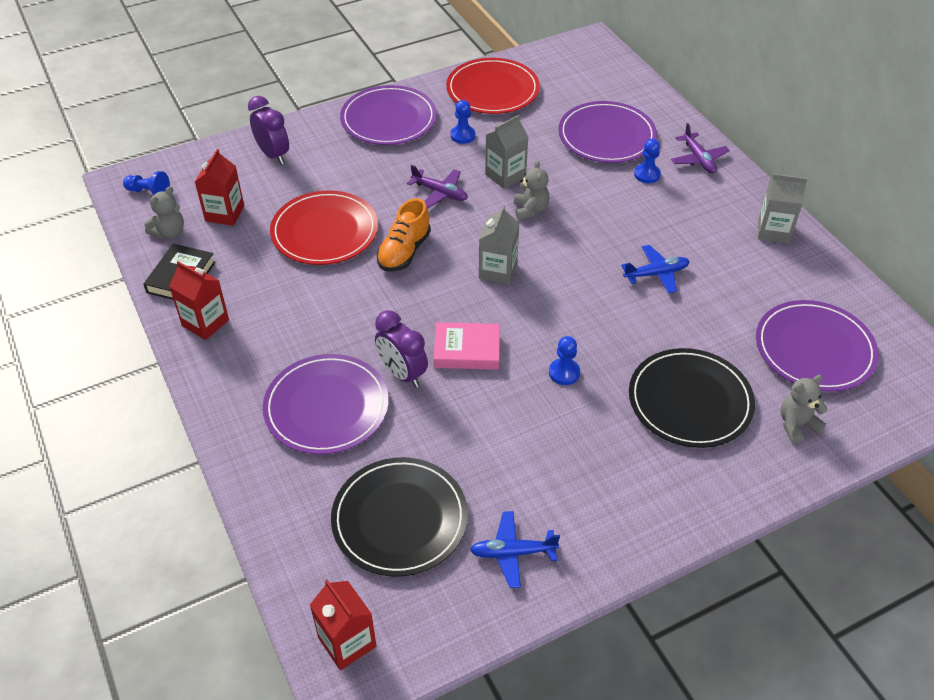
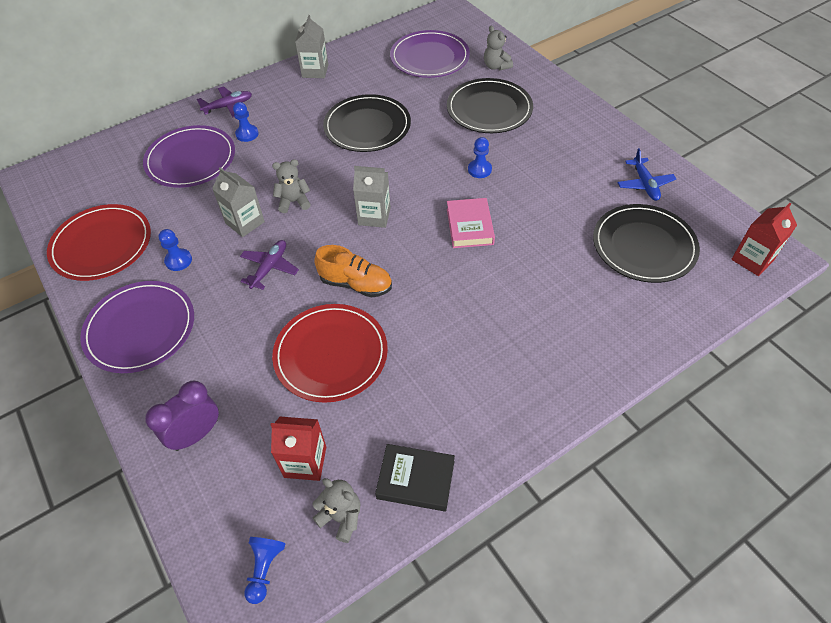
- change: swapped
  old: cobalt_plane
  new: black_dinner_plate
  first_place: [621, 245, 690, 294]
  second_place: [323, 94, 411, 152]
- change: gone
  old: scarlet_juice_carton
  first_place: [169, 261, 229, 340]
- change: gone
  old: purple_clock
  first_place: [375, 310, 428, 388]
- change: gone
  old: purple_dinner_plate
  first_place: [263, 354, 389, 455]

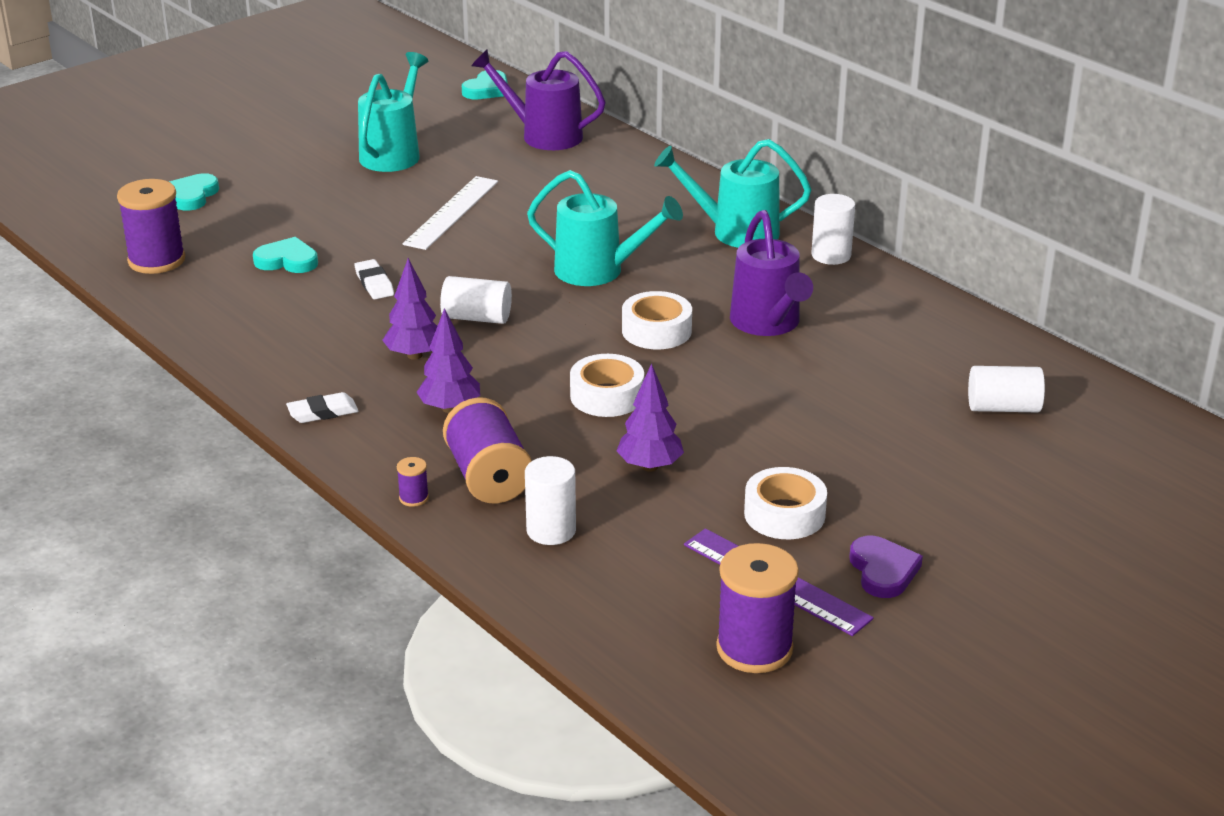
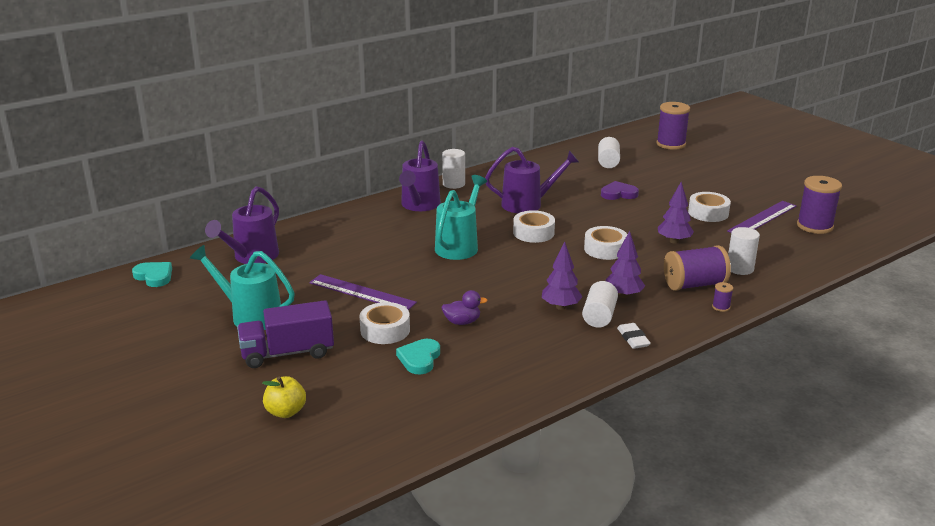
- change: repainted
  old: aqua_watering_pot
  new: purple_watering_pot
  first_place: [654, 139, 811, 248]
  second_place: [399, 141, 441, 211]
- change: swapped
  old: aqua_heart_shape
  new: yellow_apple
  first_place: [169, 173, 219, 211]
  second_place: [262, 376, 306, 418]
- change: repainted
  old: pure_white_ruler
  new: purple_ruler
  first_place: [403, 176, 498, 250]
  second_place: [309, 274, 417, 310]
- change: shifted
  old: purple_bobbin
  first_place: [117, 179, 185, 274]
  second_place: [656, 102, 690, 150]
- change: swapped
  old: pure_white_gum_eraser
  new: purple_duck
  first_place: [354, 259, 394, 299]
  second_place: [441, 290, 487, 325]
- change: shifted
  old: pure_white_solid_cylinder
  first_place: [440, 276, 512, 324]
  second_place: [582, 281, 618, 328]
- change: shifted
  old: purple_heart_shape
  first_place: [849, 536, 923, 598]
  second_place: [601, 181, 639, 200]
- change: new
  new: purple_lorry
  second_place: [237, 300, 334, 368]
- change: new
  new: pure_white_roll_of_tape
  second_place: [360, 302, 410, 344]

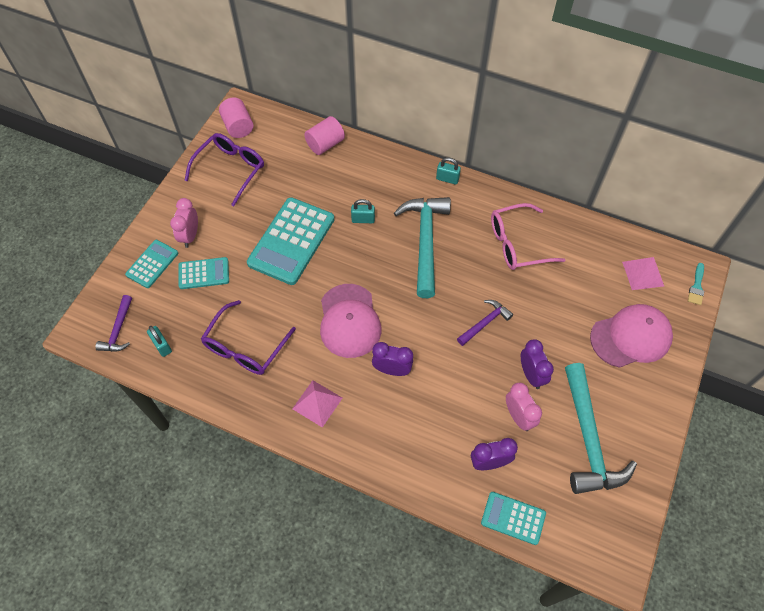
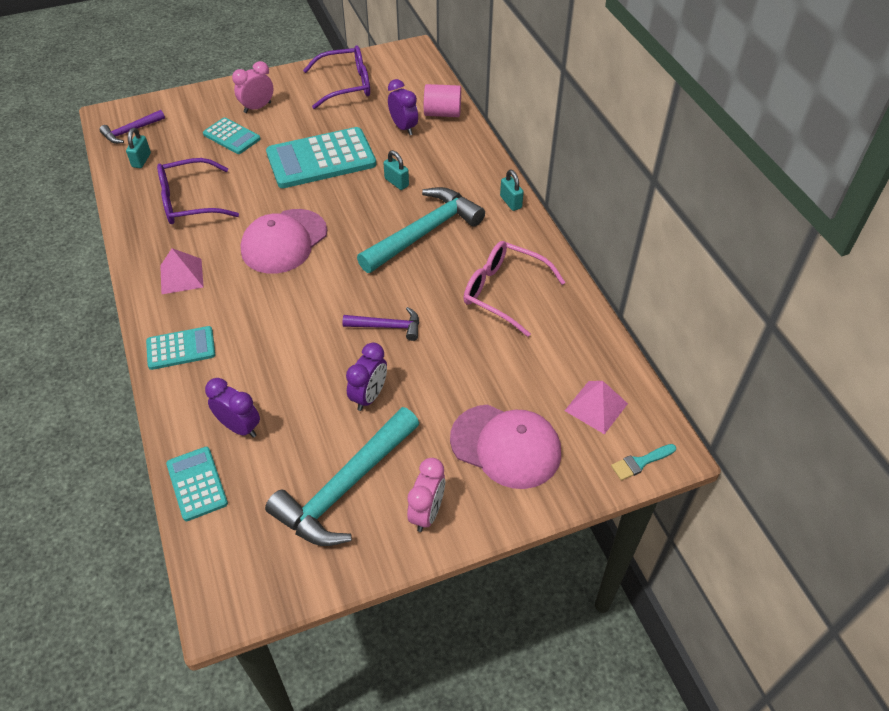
- change: gone
  old: rose-pink_solid_cylinder
  first_place: [219, 97, 253, 138]
- change: shifted
  old: aqua_calculator
  first_place: [125, 240, 178, 288]
  second_place: [146, 326, 215, 370]
- change: shifted
  old: purple_clock
  first_place: [372, 342, 413, 376]
  second_place: [388, 79, 418, 135]
- change: shifted
  old: rose-pink_clock
  first_place: [506, 383, 542, 431]
  second_place: [407, 458, 445, 532]

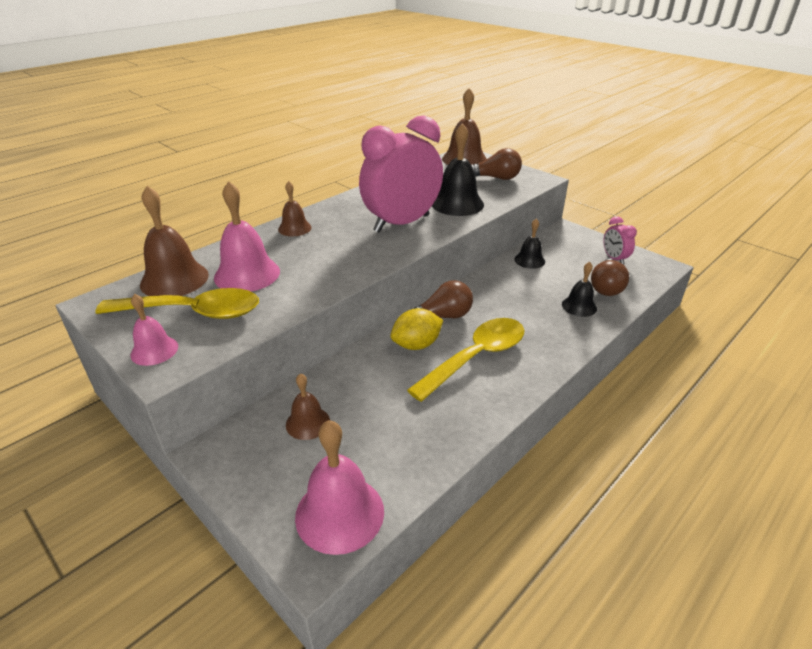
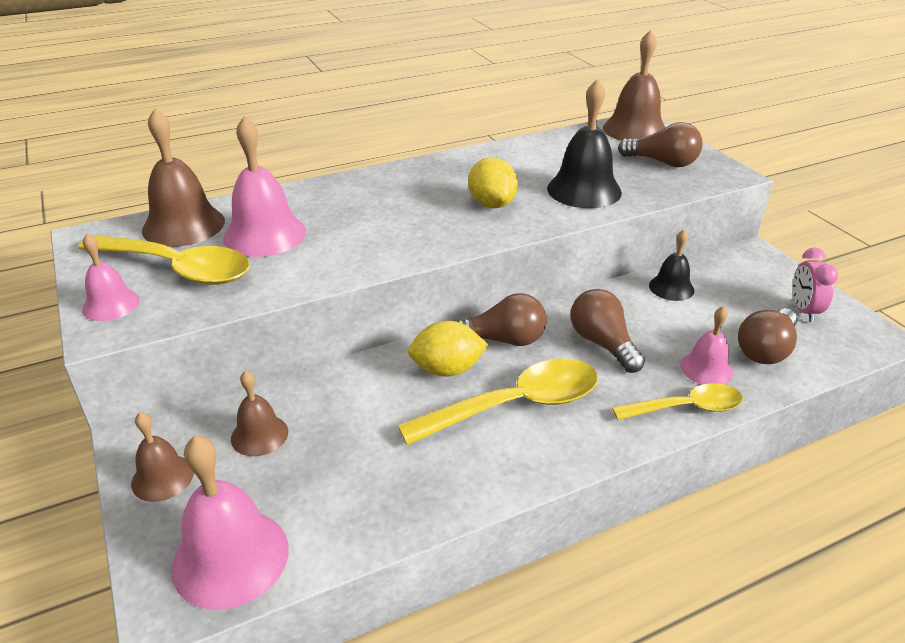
- change: swapped
  old: rose-pink_clock
  new: yellow_citrus_fruit
  first_place: [359, 115, 443, 233]
  second_place: [468, 157, 518, 208]
- change: shifted
  old: dark_brown_hand_bell
  first_place: [278, 181, 312, 236]
  second_place: [131, 412, 194, 502]
- change: repainted
  old: black_hand_bell
  new: rose-pink_hand_bell
  first_place: [562, 262, 597, 317]
  second_place: [680, 306, 733, 384]
- change: new
  new: dark_brown_lightbulb
  second_place: [570, 289, 645, 373]
- change: new
  new: yellow_spoon
  second_place: [612, 383, 743, 420]

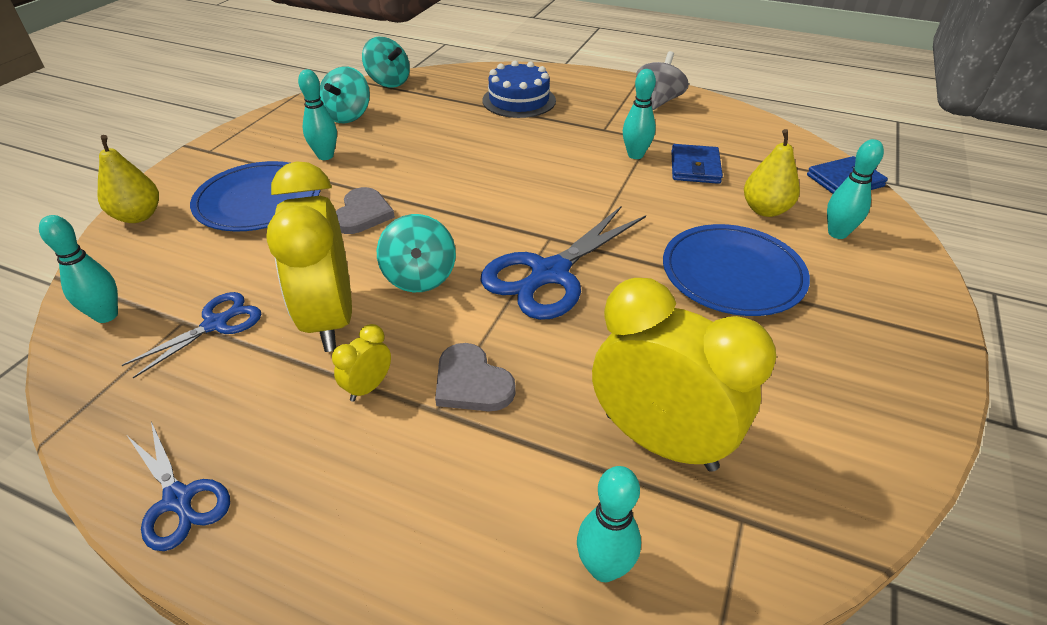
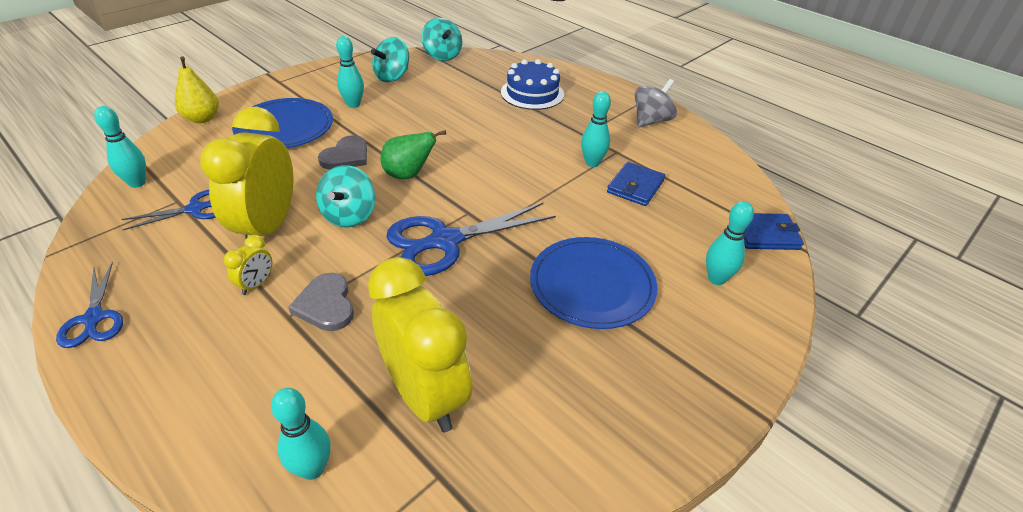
- change: gone
  old: yellow_pear
  first_place: [744, 129, 800, 217]
- change: rotated
  old: yellow_clock
  first_place: [332, 324, 391, 402]
  second_place: [224, 235, 272, 295]
  degrees: 150
- change: new
  new: leaf-green_pear
  second_place: [380, 130, 446, 179]

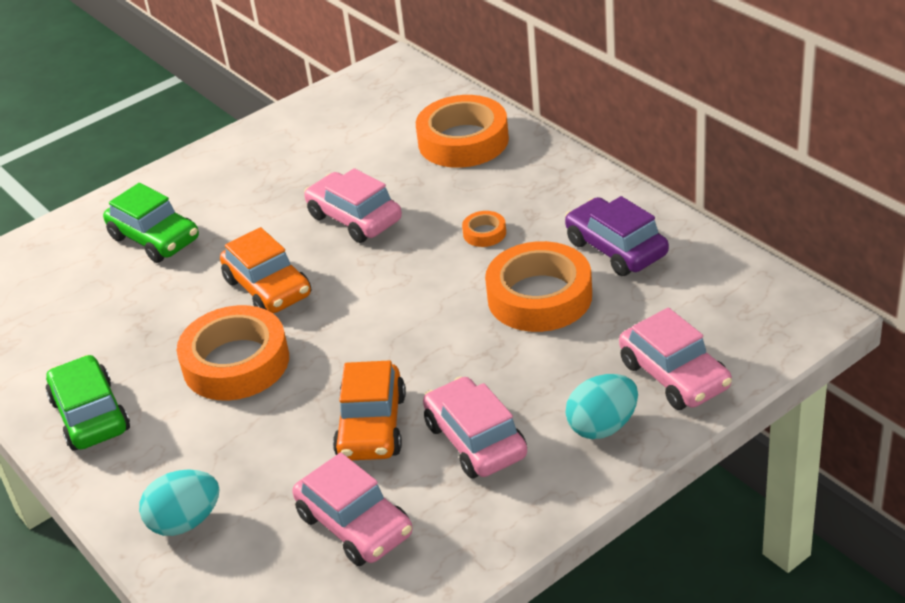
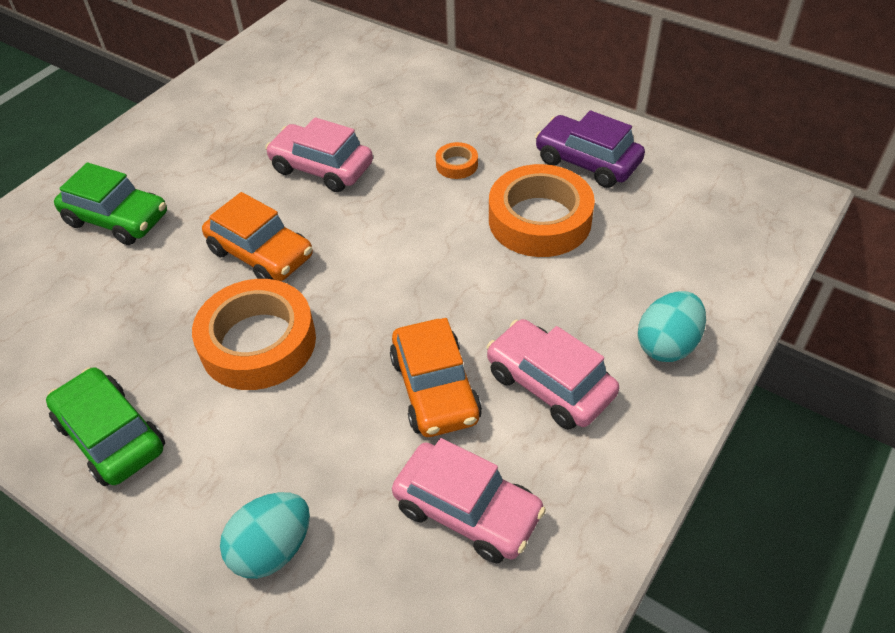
- change: gone
  old: orange-coloured_roll_of_tape
  first_place: [416, 95, 509, 168]
- change: gone
  old: rose-pink_toy_car
  first_place: [619, 308, 732, 410]

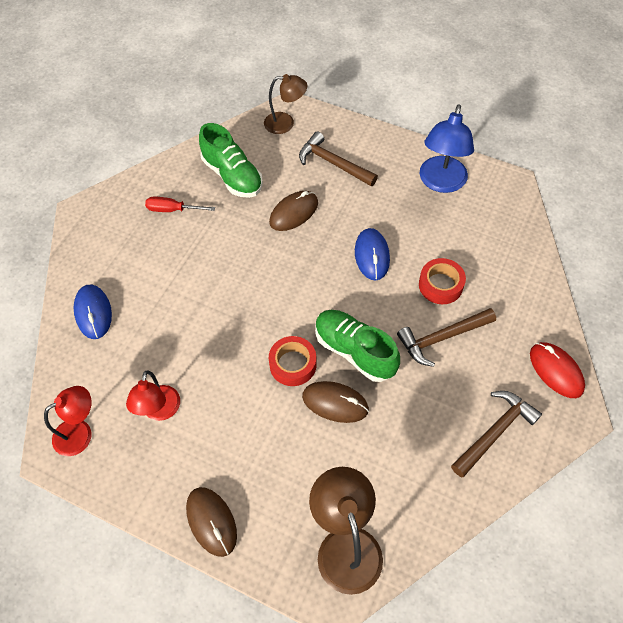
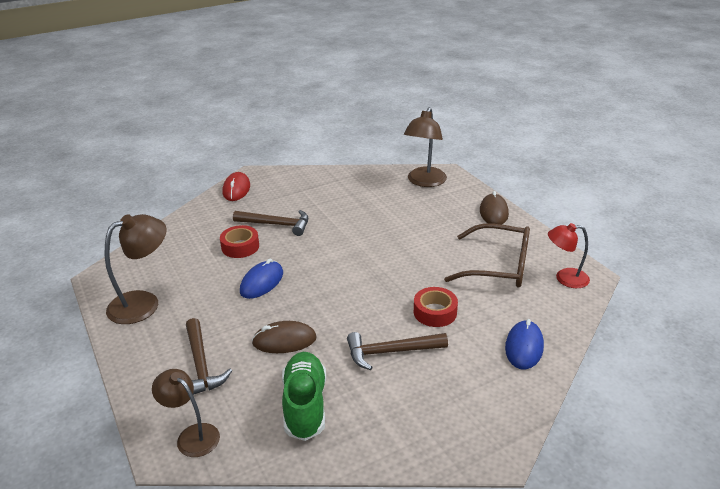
- change: repainted
  old: cobalt_desk_lamp
  new: dark_brown_desk_lamp
  first_place: [420, 105, 474, 193]
  second_place: [105, 214, 167, 324]
- change: gone
  old: scarlet_flat_screwdriver
  first_place: [145, 197, 215, 212]
- change: gone
  old: leaf-green_sneaker
  first_place: [315, 310, 400, 382]
- change: shifted
  old: scarlet_roll_of_tape
  first_place: [269, 336, 316, 386]
  second_place: [414, 287, 458, 327]
- change: swapped
  old: scarlet_desk_lamp
  new: dark_brown_eyeglasses
  first_place: [126, 370, 180, 421]
  second_place: [444, 223, 530, 287]
- change: gone
  old: dark_brown_mouse
  first_place: [302, 381, 369, 423]
- change: shifted
  old: dark_brown_hammer
  first_place: [451, 391, 542, 477]
  second_place: [347, 332, 448, 370]

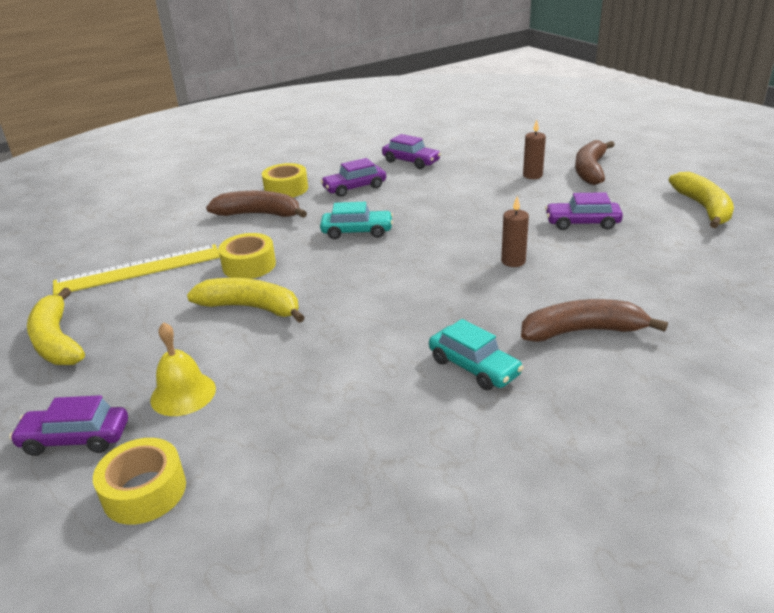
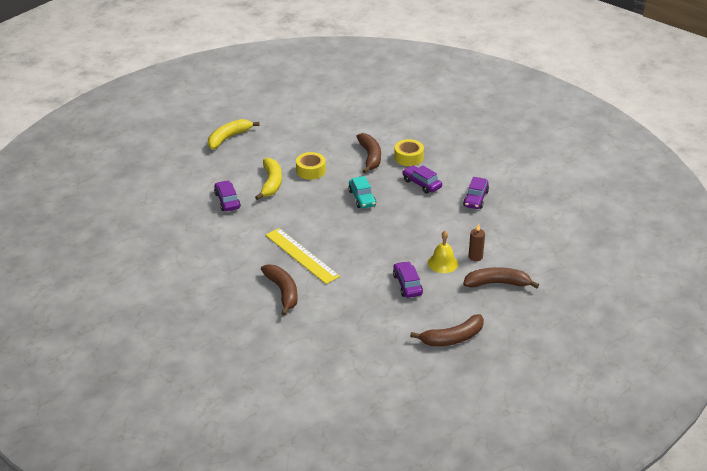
- change: repainted
  old: yellow_banana_fruit
  new: dark_brown_banana_fruit
  first_place: [669, 172, 734, 228]
  second_place: [410, 314, 484, 346]
- change: gone
  old: dark_brown_candle
  first_place: [501, 196, 529, 267]
- change: shifted
  old: yellow_ruler
  first_place: [53, 244, 220, 295]
  second_place: [265, 228, 340, 284]
- change: gone
  old: aqua_toy_car
  first_place: [429, 319, 524, 390]
- change: shifted
  old: yellow_hand_bell
  first_place: [150, 322, 216, 416]
  second_place: [428, 231, 458, 273]
- change: shifted
  old: purple_toy_car
  first_place: [9, 395, 128, 456]
  second_place: [214, 180, 241, 211]
- change: gone
  old: yellow_roll_of_tape
  first_place: [93, 438, 186, 525]

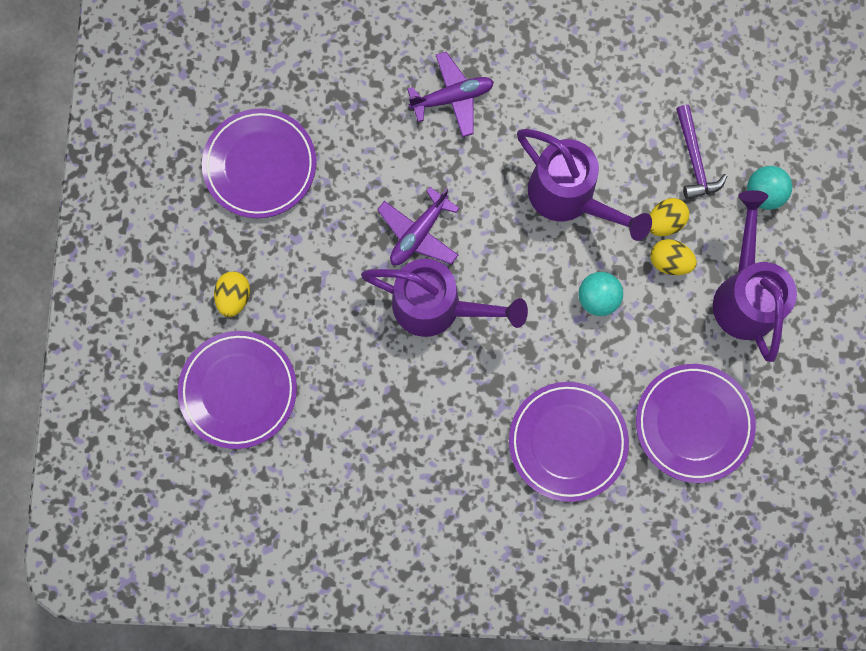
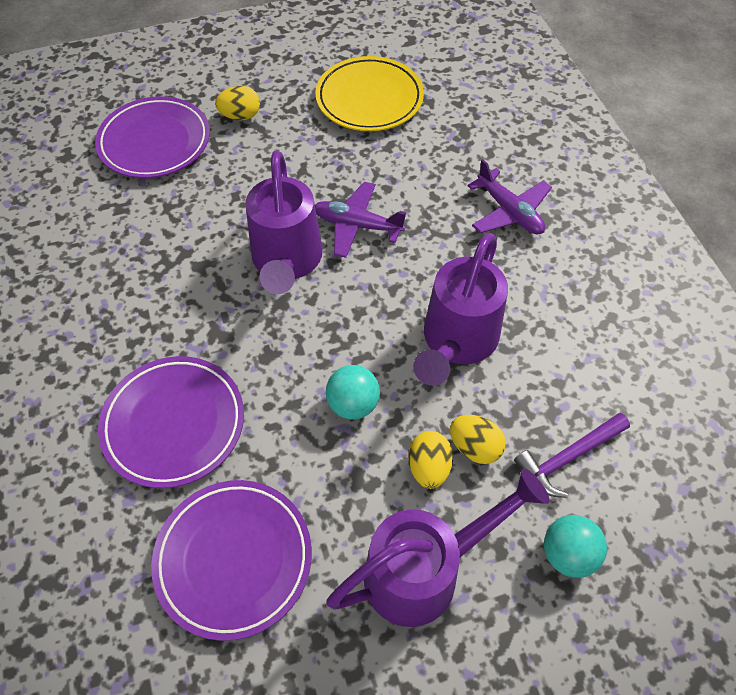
- change: repainted
  old: purple_dinner_plate
  new: yellow_dinner_plate
  first_place: [202, 108, 316, 218]
  second_place: [315, 56, 424, 131]

